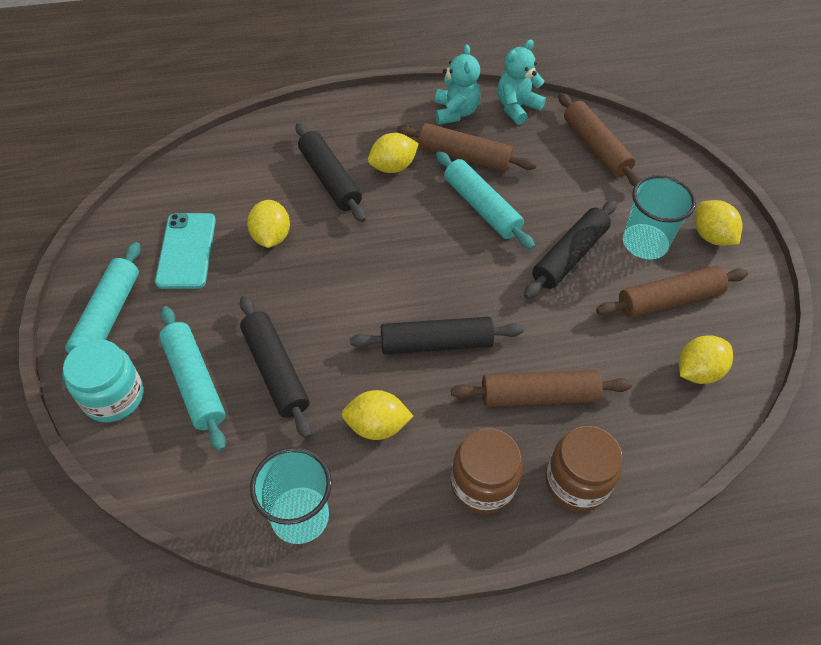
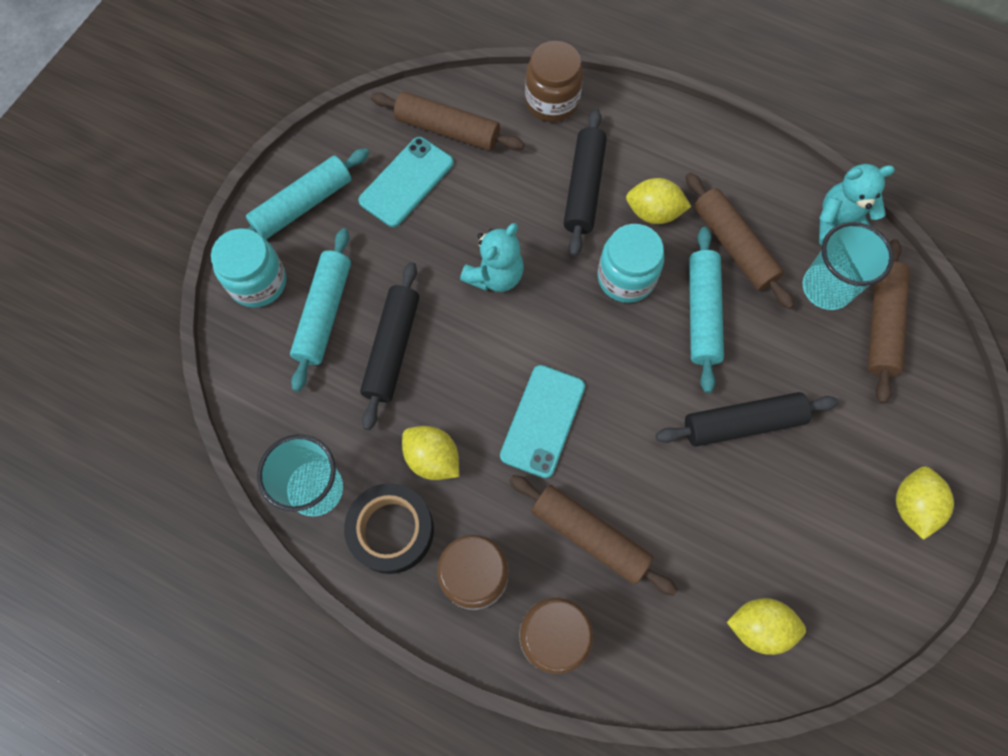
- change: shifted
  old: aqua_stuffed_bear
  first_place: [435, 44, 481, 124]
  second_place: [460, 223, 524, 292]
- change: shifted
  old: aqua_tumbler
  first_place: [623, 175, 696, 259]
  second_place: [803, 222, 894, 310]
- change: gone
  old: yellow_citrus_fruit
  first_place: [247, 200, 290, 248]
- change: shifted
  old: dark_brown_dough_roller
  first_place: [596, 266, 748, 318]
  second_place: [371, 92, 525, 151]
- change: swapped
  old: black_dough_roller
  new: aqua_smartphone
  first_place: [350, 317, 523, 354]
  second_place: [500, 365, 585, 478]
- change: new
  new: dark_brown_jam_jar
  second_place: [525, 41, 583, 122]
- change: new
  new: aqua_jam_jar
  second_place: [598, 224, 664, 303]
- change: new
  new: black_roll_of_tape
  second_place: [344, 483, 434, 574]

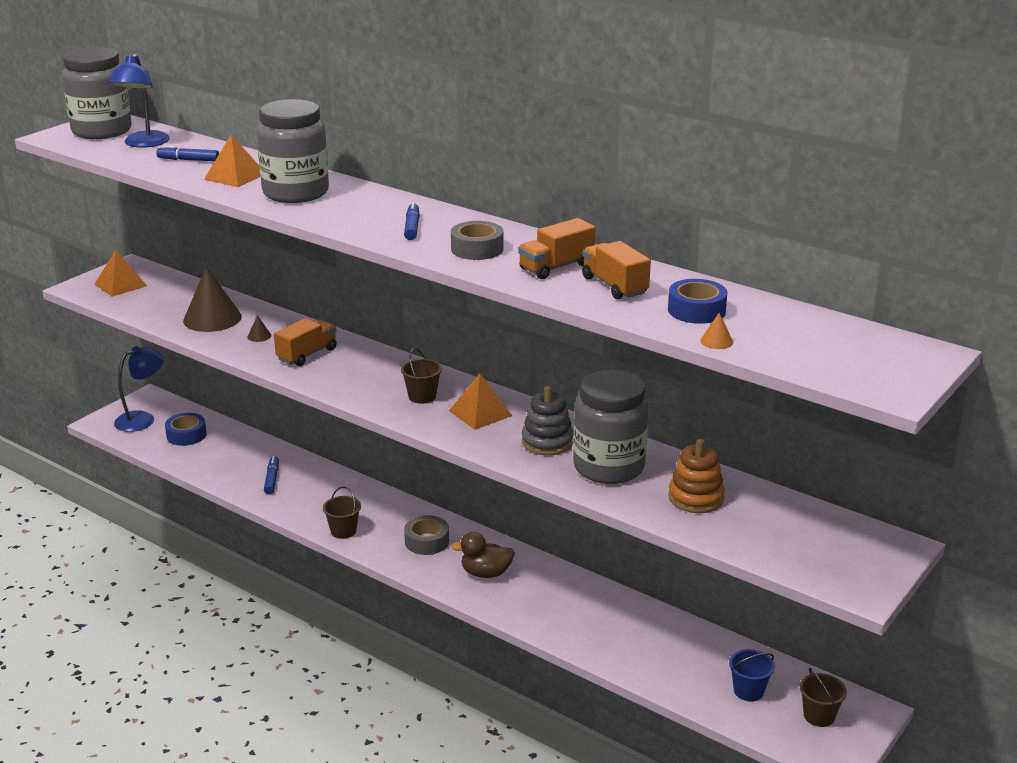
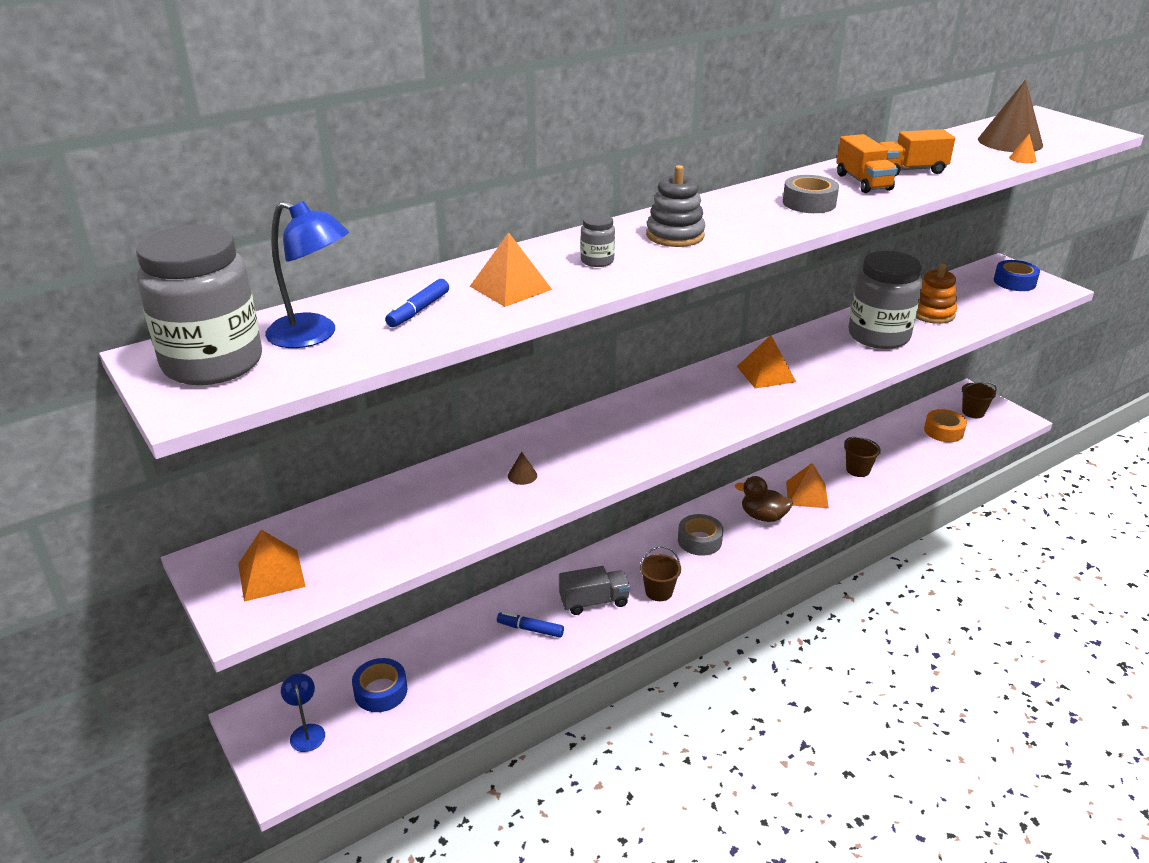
- change: scaled
  old: ash-grey_jam_jar
  first_place: [257, 99, 329, 203]
  second_place: [580, 214, 615, 267]
  factor: 0.41
- change: gone
  old: cobalt_felt_pen
  first_place: [404, 202, 420, 240]
- change: shifted
  old: dark_brown_cone_shape
  first_place: [183, 266, 242, 332]
  second_place: [978, 80, 1043, 152]
- change: shifted
  old: cobalt_roll_of_tape
  first_place: [668, 279, 727, 324]
  second_place: [994, 260, 1040, 291]
- change: gone
  old: orange-coloured_lorry
  first_place: [274, 318, 337, 366]
- change: scaled
  old: cobalt_desk_lamp
  first_place: [114, 346, 164, 432]
  second_place: [281, 673, 325, 752]
  factor: 0.62
- change: shifted
  old: dark_brown_pail
  first_place: [401, 348, 442, 404]
  second_place: [844, 437, 881, 477]
- change: shifted
  old: ash-grey_stacking_rings
  first_place: [522, 386, 574, 455]
  second_place: [646, 165, 706, 247]
- change: rotated
  old: dark_brown_duck
  first_place: [451, 532, 515, 578]
  second_place: [735, 476, 793, 522]
  degrees: 90
- change: swapped
  old: cobalt_pail
  new: orange-coloured_roll_of_tape
  first_place: [729, 649, 775, 702]
  second_place: [924, 409, 967, 442]
- change: new
  new: orange-coloured_pyramid_shape
  second_place: [786, 463, 829, 508]
- change: new
  new: ash-grey_lorry
  second_place: [559, 566, 630, 615]

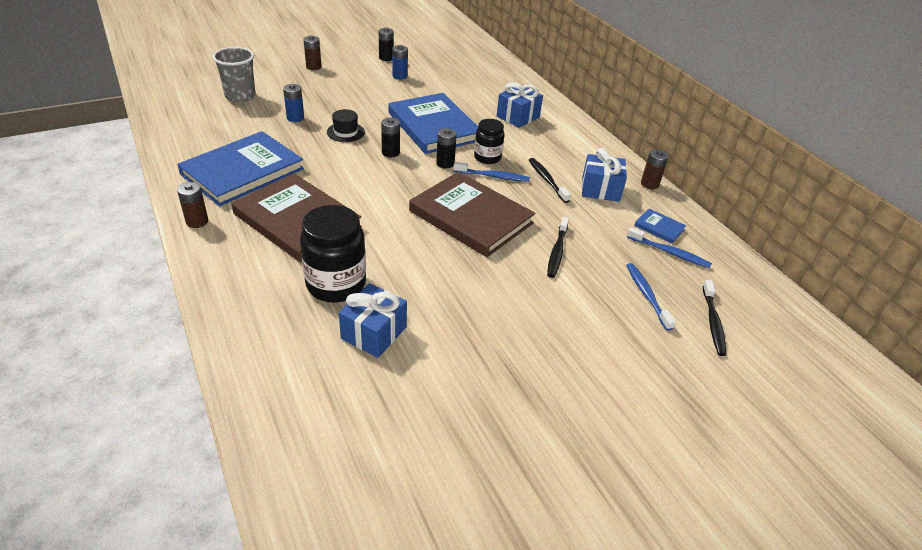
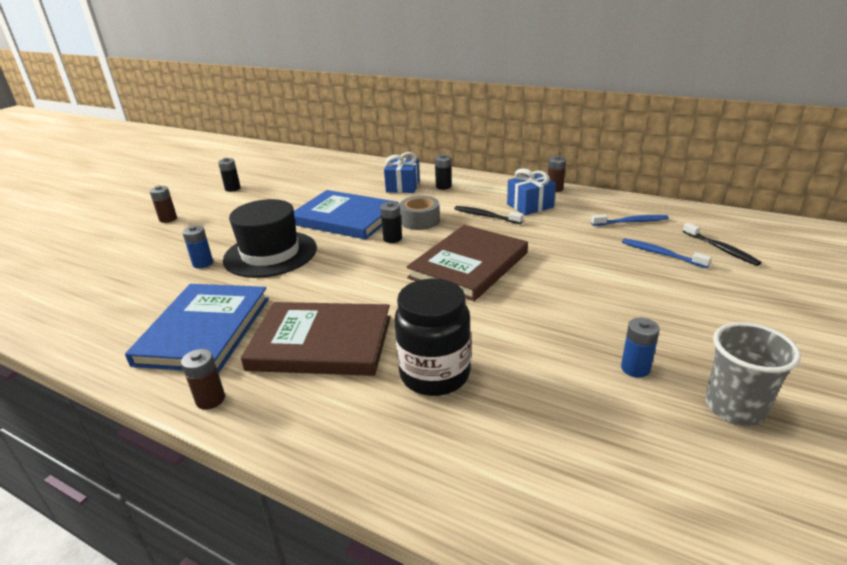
- change: shifted
  old: cobalt_battery
  first_place: [392, 45, 408, 80]
  second_place: [621, 318, 660, 378]
- change: shifted
  old: ash-grey_tumbler
  first_place: [212, 47, 256, 103]
  second_place: [705, 322, 801, 426]
- change: scaled
  old: black_tall_hat
  first_place: [327, 109, 365, 142]
  second_place: [223, 199, 317, 278]
  factor: 2.19
- change: shifted
  old: black_battery
  first_place: [381, 117, 400, 157]
  second_place: [435, 154, 452, 190]
- change: swapped
  old: black_jam_jar
  new: ash-grey_roll_of_tape
  first_place: [474, 119, 505, 164]
  second_place: [399, 196, 440, 230]
- change: gone
  old: cobalt_dental_brush
  first_place: [453, 162, 530, 182]
- change: rotated
  old: dark_brown_hardback
  first_place: [409, 172, 535, 257]
  second_place: [406, 225, 528, 301]
  degrees: -60
- change: gone
  old: cobalt_hardback
  first_place: [634, 209, 686, 243]
- change: gone
  old: black_dental_brush
  first_place: [547, 217, 569, 278]
- change: gone
  old: cobalt_present
  first_place: [339, 283, 407, 358]

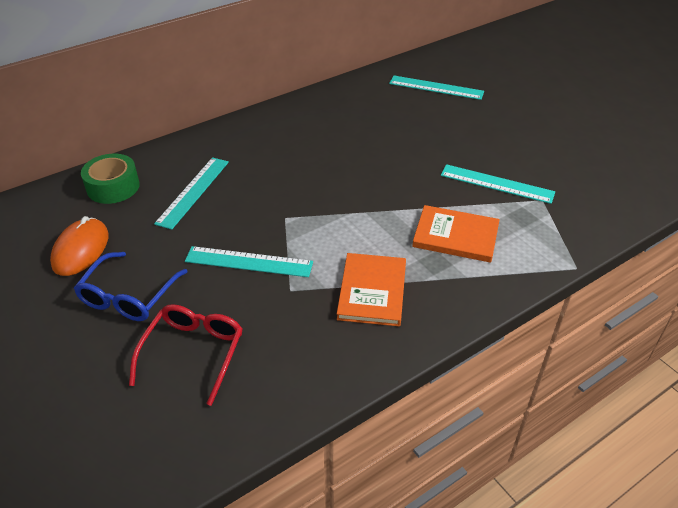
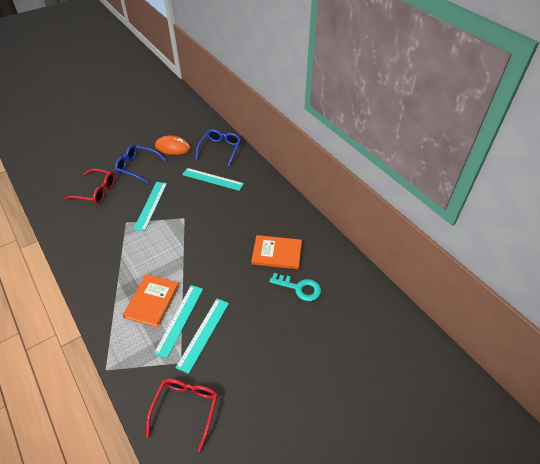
- change: shifted
  old: aqua_ruler
  first_place: [389, 76, 484, 100]
  second_place: [154, 285, 203, 358]
- change: swapped
  old: leaf-green_roll_of_tape
  new: cobalt_eyeglasses
  first_place: [81, 154, 140, 204]
  second_place: [196, 129, 241, 166]
- change: shifted
  old: orange-coloured_hardback
  first_place: [337, 253, 406, 326]
  second_place: [251, 235, 302, 269]
- change: new
  new: aqua_key
  second_place: [269, 273, 321, 301]
- change: new
  new: scarlet_eyeglasses
  second_place: [146, 378, 218, 452]

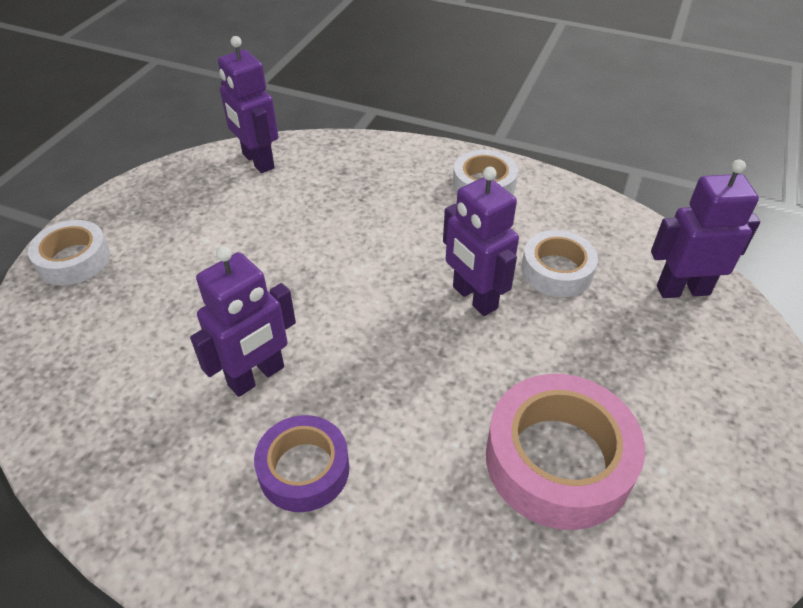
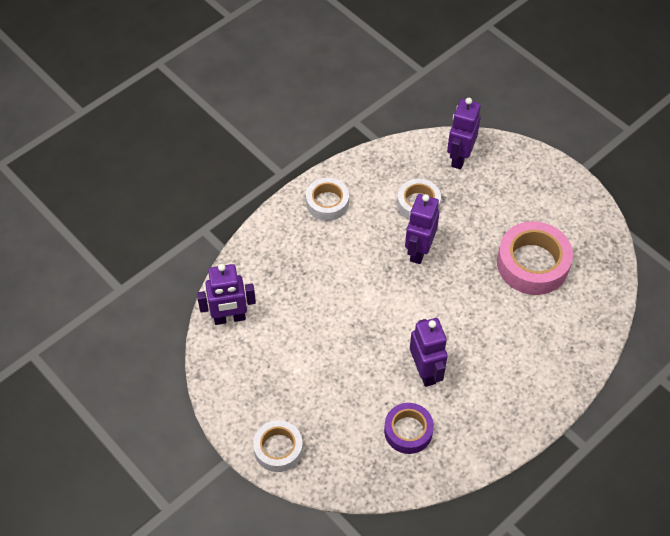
- change: rotated
  old: purple_robot_figure
  first_place: [443, 167, 519, 316]
  second_place: [405, 194, 440, 264]
  degrees: 120
- change: shifted
  old: purple_roll_of_tape
  first_place: [254, 415, 349, 512]
  second_place: [384, 403, 434, 454]

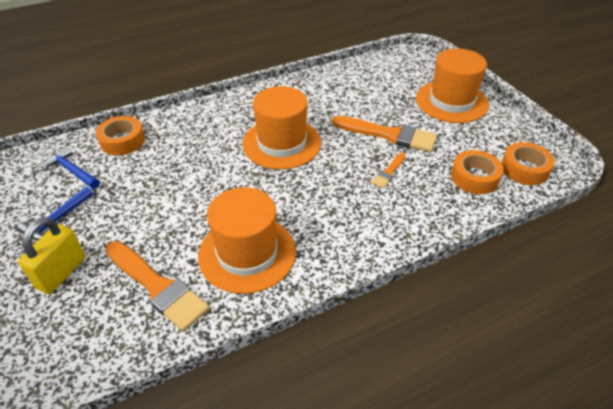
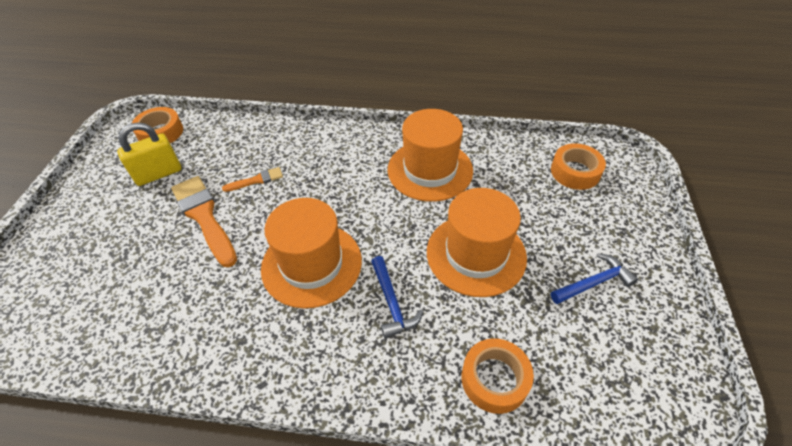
- change: shifted
  old: orange-coloured_tall_hat
  first_place: [416, 48, 489, 123]
  second_place: [427, 188, 527, 297]
- change: shifted
  old: cobalt_hammer
  first_place: [43, 146, 100, 189]
  second_place: [371, 256, 424, 339]
- change: shifted
  old: orange-coloured_roll_of_tape
  first_place: [451, 150, 504, 194]
  second_place: [551, 143, 606, 190]
- change: shifted
  old: yellow_padlock
  first_place: [18, 217, 85, 294]
  second_place: [117, 122, 182, 186]
- change: gone
  old: orange-coloured_paintbrush
  first_place: [106, 241, 209, 331]

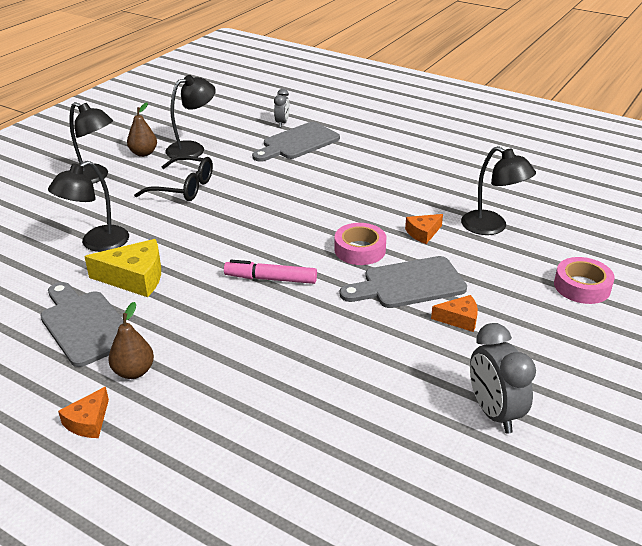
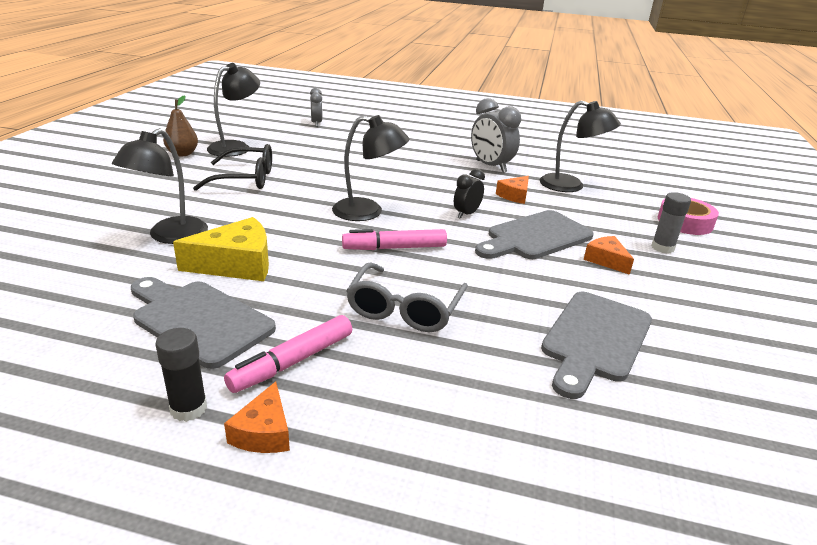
- change: shifted
  old: black_desk_lamp
  first_place: [70, 102, 113, 184]
  second_place: [332, 115, 409, 221]
- change: shifted
  old: ash-grey_cutting_board
  first_place: [252, 122, 340, 162]
  second_place: [541, 292, 652, 399]
- change: swapped
  old: rose-pink_roll_of_tape
  new: black_clock
  first_place: [334, 223, 386, 265]
  second_place: [454, 169, 485, 219]
- change: rotated
  old: orange-coloured_cheese_wedge
  first_place: [431, 295, 478, 332]
  second_place: [584, 236, 634, 275]
  degrees: -105
- change: swapped
  old: dark_brown_pear
  new: rose-pink_felt_pen
  first_place: [108, 302, 154, 379]
  second_place: [224, 315, 352, 393]
- change: shifted
  old: ash-grey_clock
  first_place: [470, 323, 536, 433]
  second_place: [471, 98, 521, 173]
- change: new
  new: ash-grey_glue
  second_place: [651, 192, 691, 254]
- change: new
  new: ash-grey_eyeglasses
  second_place: [346, 262, 468, 332]
- change: new
  new: black_glue
  second_place: [155, 328, 207, 422]

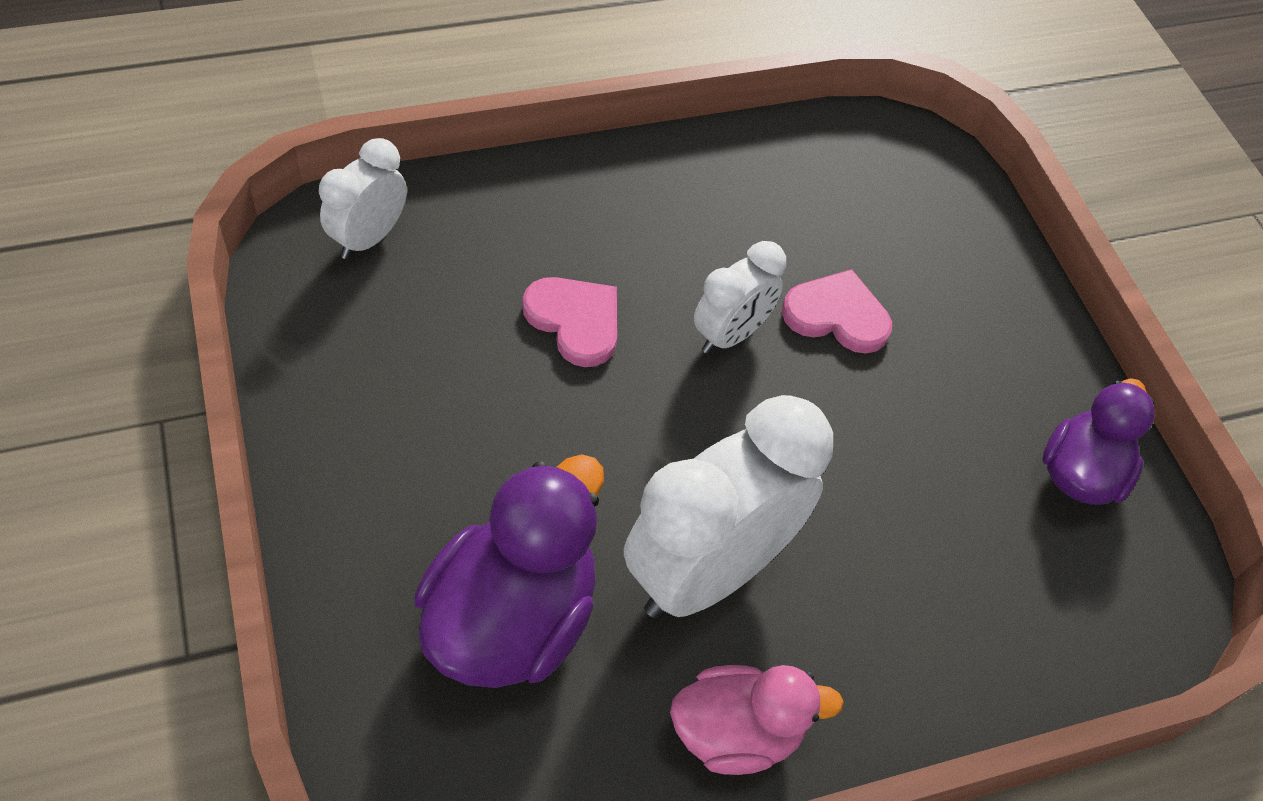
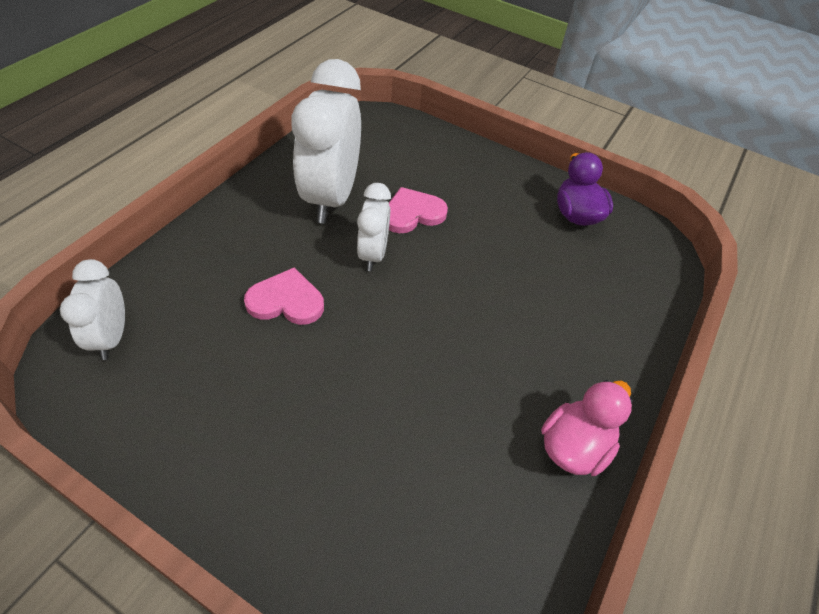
- change: shifted
  old: pure_white_clock
  first_place: [624, 395, 833, 618]
  second_place: [292, 59, 361, 224]
- change: gone
  old: purple_duck
  first_place: [414, 454, 604, 688]

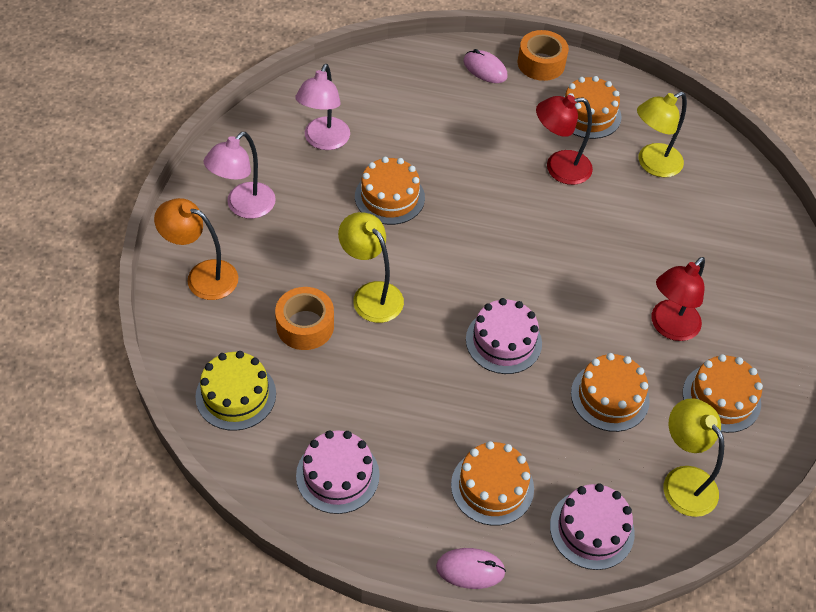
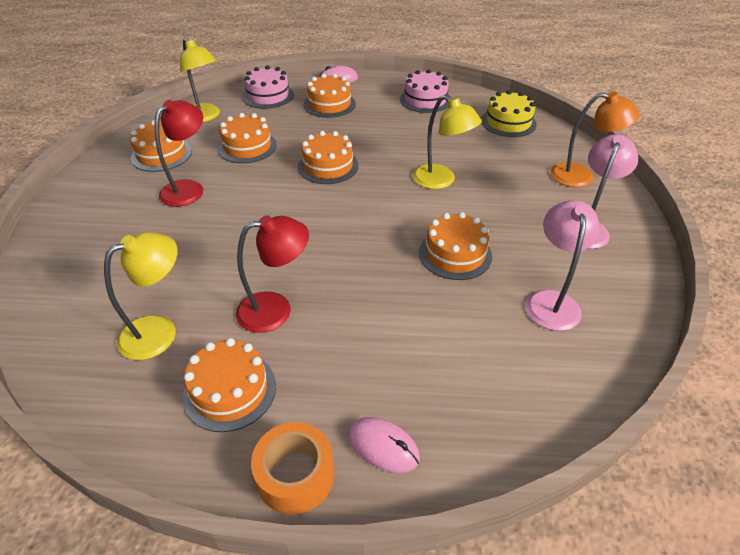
- change: gone
  old: orange-coloured_roll_of_tape
  first_place: [275, 287, 334, 350]
- change: repainted
  old: rose-pink_layer_cake
  new: orange-coloured_layer_cake
  first_place: [466, 298, 542, 374]
  second_place: [298, 131, 358, 184]

